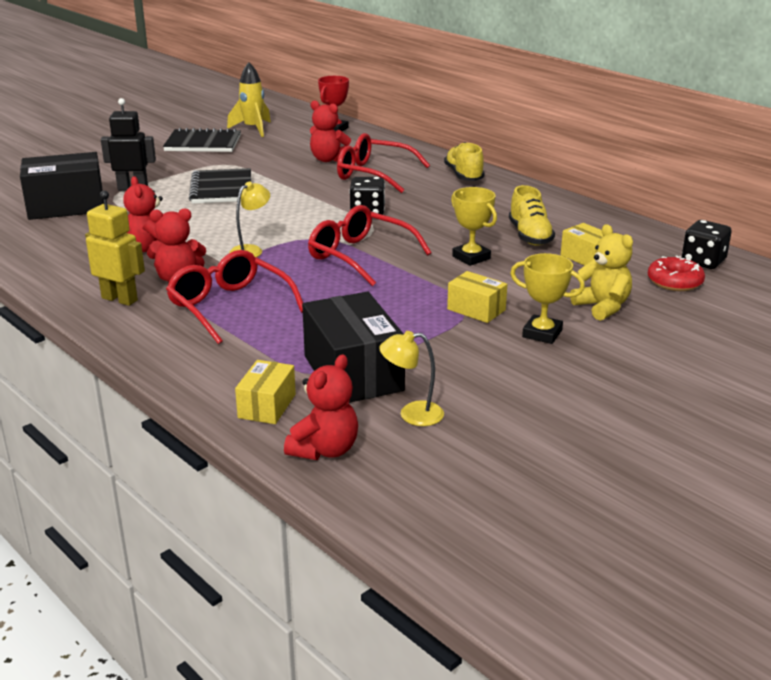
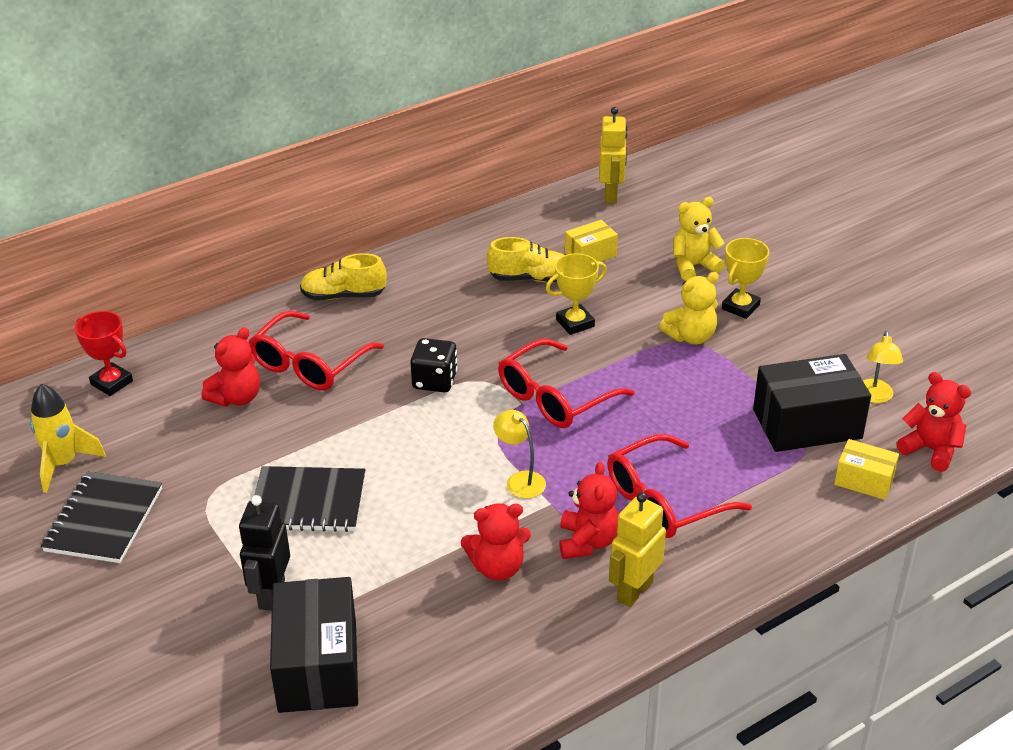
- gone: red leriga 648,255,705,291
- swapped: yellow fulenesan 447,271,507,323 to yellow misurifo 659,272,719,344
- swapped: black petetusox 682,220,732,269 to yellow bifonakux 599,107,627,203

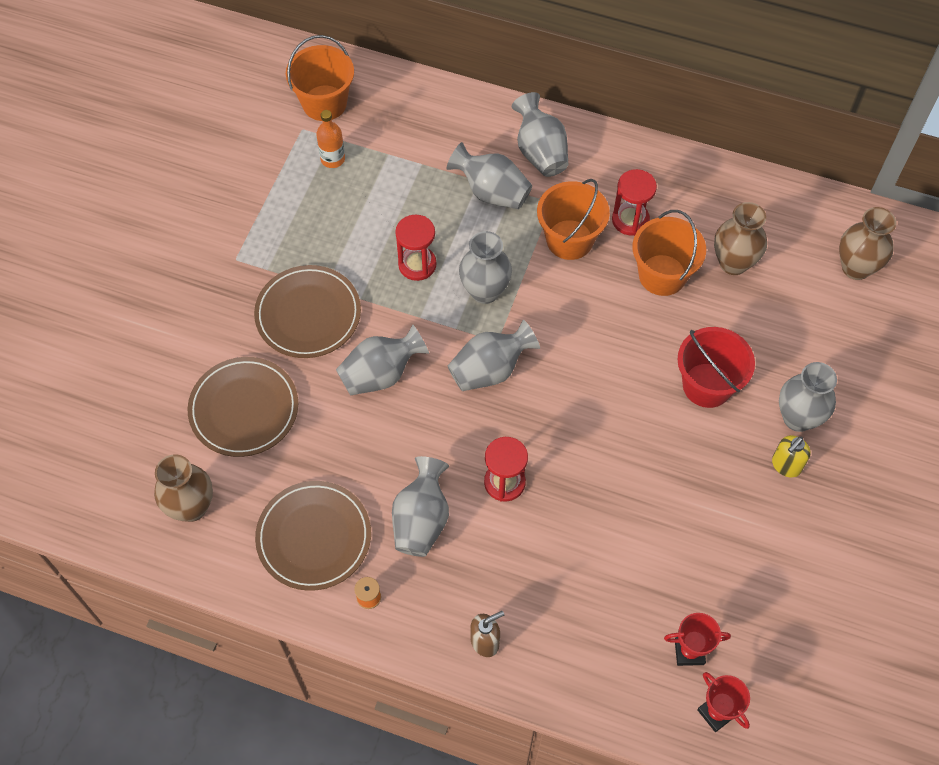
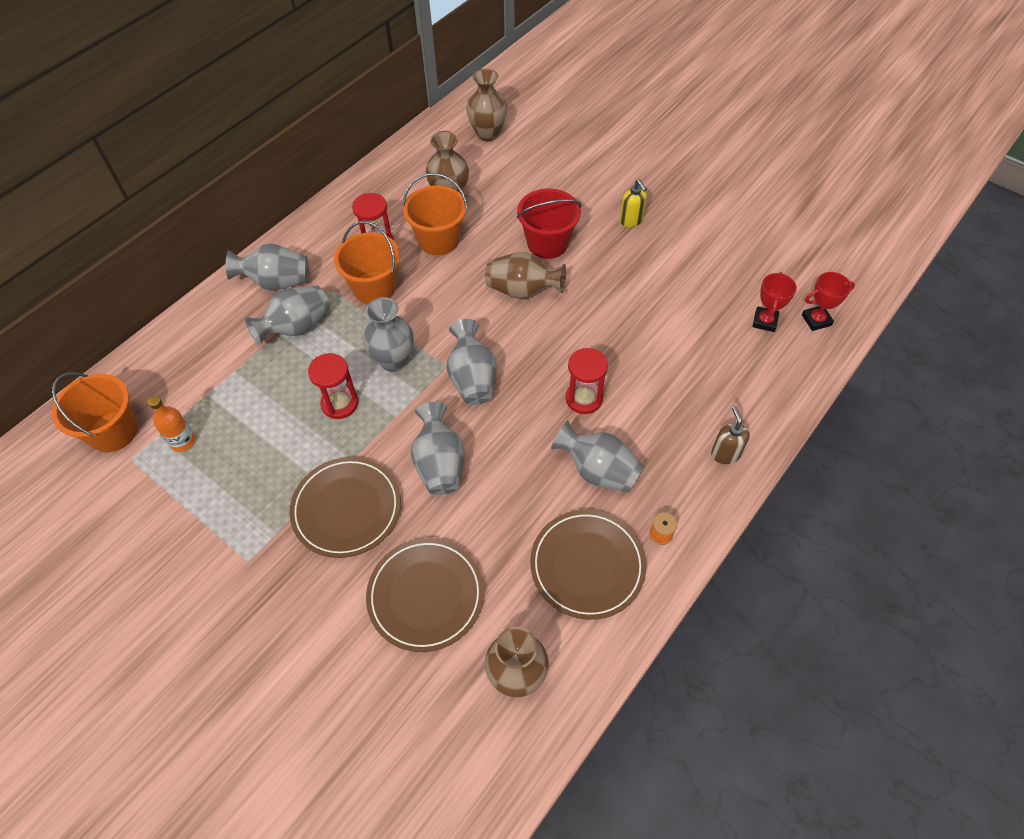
- gone: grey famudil 779,362,837,432
- new: brown famudil 485,252,566,299

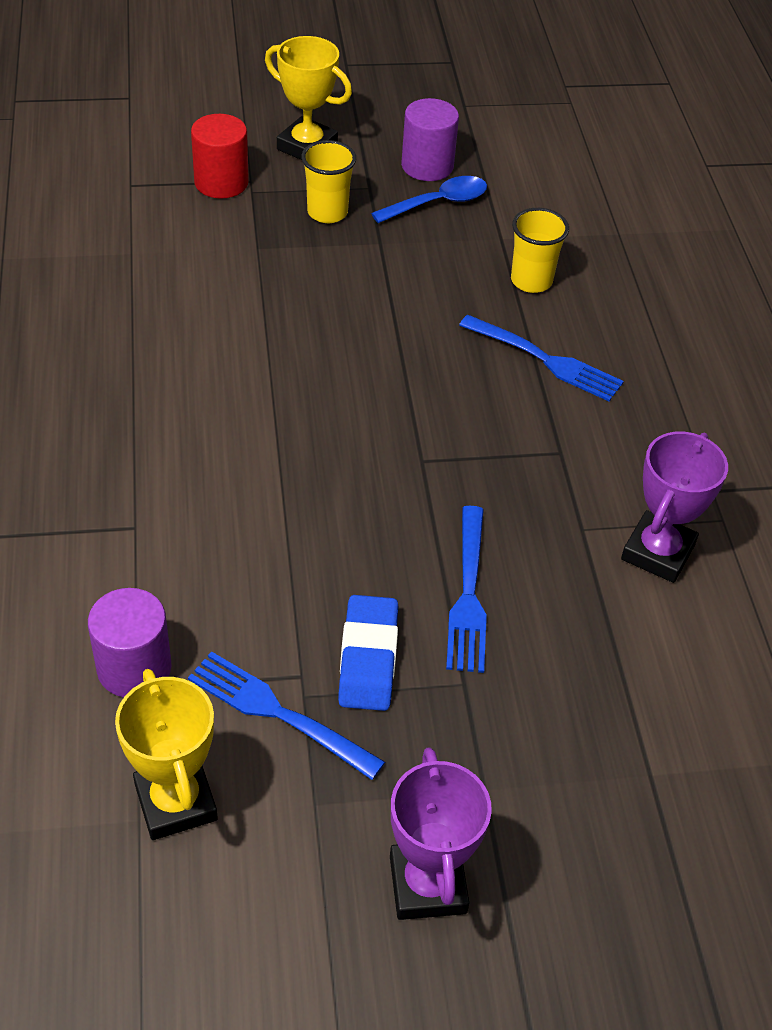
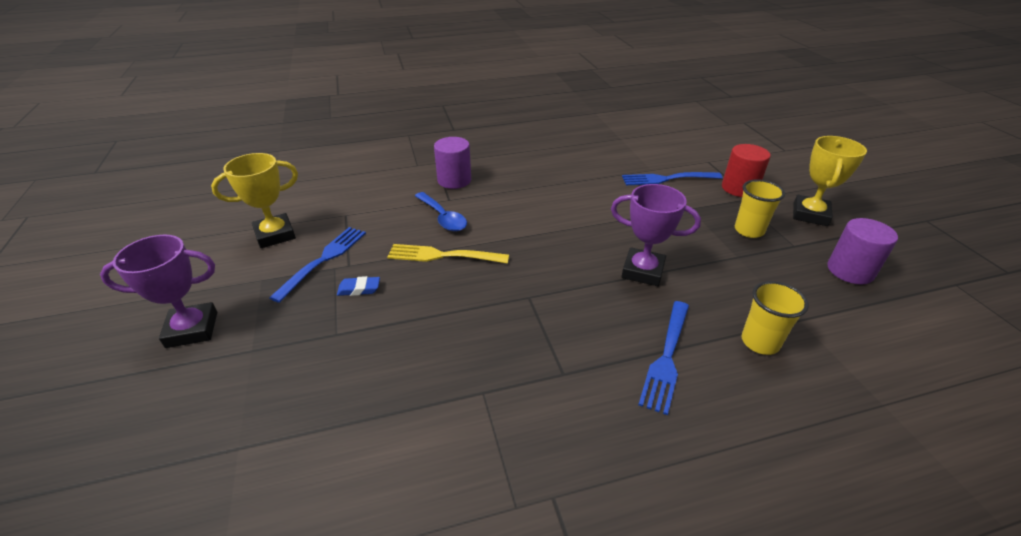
- new: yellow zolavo 387,244,509,264
- shifted: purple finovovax 88,588,172,697 to 434,137,471,189
- shifted: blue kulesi 371,176,487,223 to 415,192,467,231
- shifted: blue zolavo 446,506,487,673 to 622,172,722,185
- shifted: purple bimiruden 621,432,728,583 to 611,184,701,286
- scaled: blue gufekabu 338,595,398,711 = 337,276,380,296 x0.57

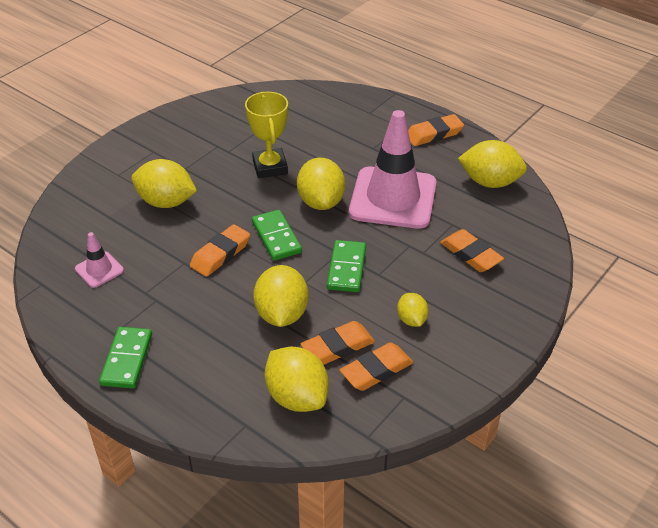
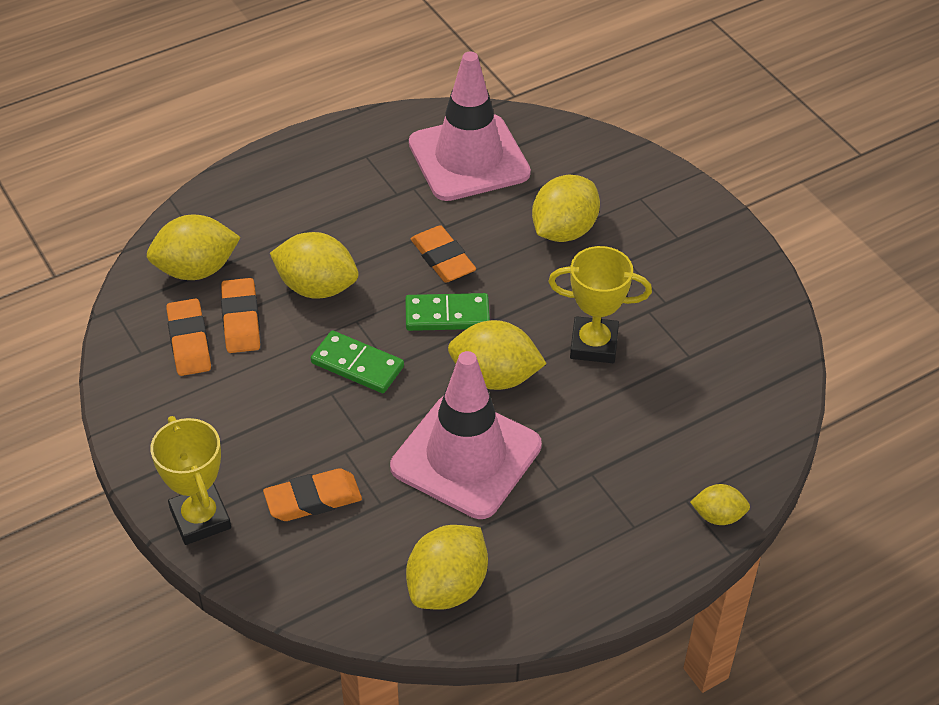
- gone: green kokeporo 99,327,152,388
- gone: orange gufekabu 408,114,464,146
- new: yellow bimiruden 150,416,231,545
- shifted: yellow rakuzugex 397,293,429,327 to 690,484,750,525
- scaled: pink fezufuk 75,232,124,288 = 409,52,531,201 x2.28

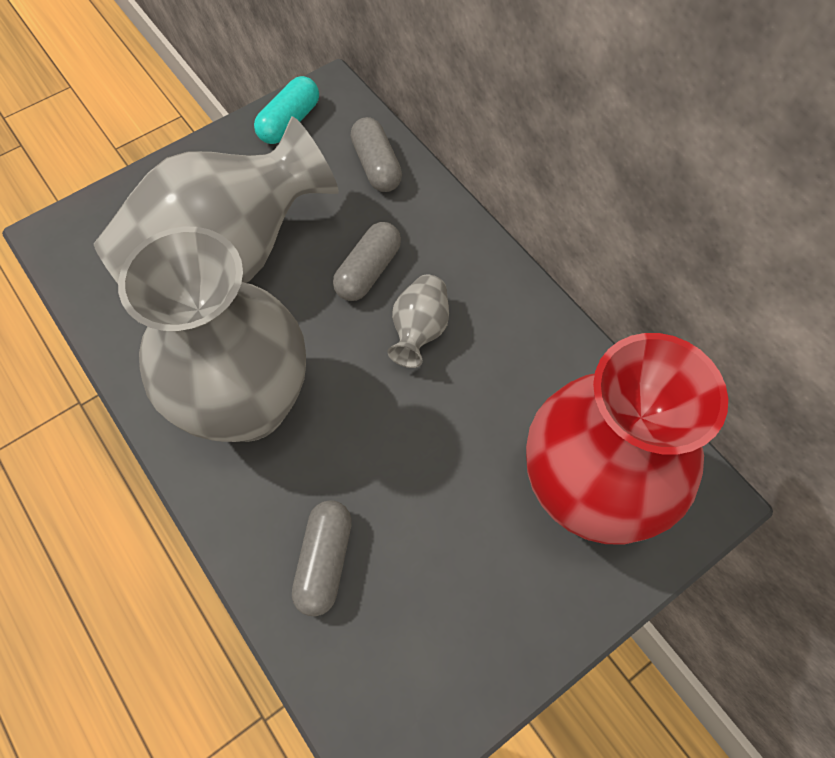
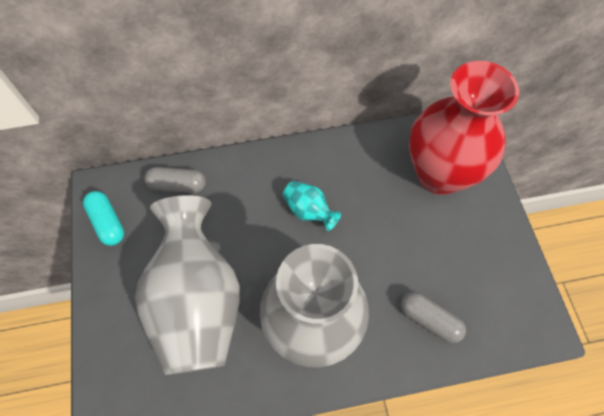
- gone: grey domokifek 333,222,401,301
- repainted: grey famudil 388,274,449,368 to turquoise famudil 283,181,341,231

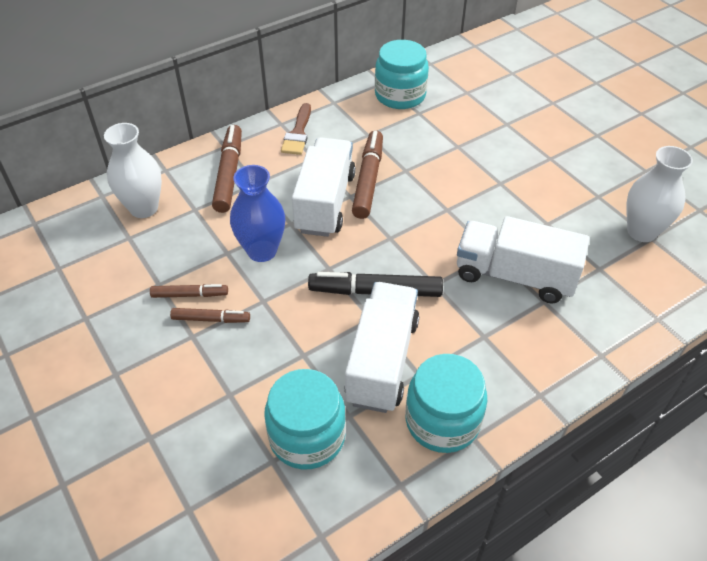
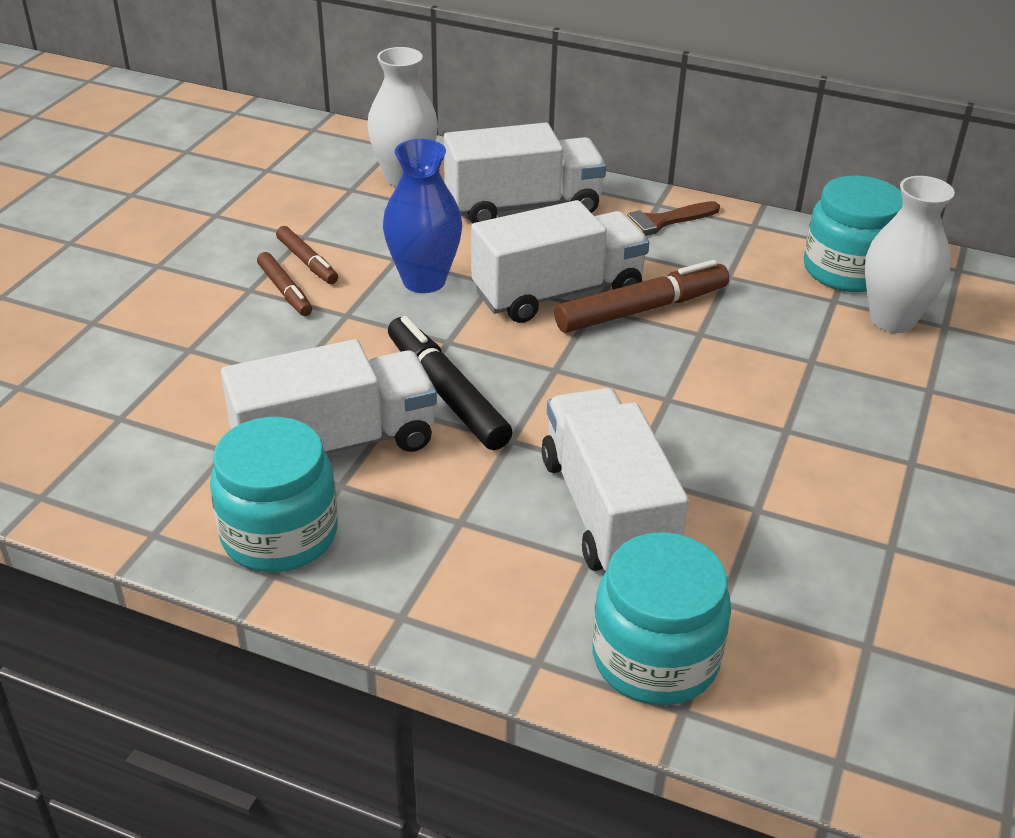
- shifted: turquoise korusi 264,369,346,470 to 592,532,731,705
- shifted: white famudil 626,146,693,242 to 865,176,955,333
- swapped: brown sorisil 212,125,242,213 to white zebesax 444,123,606,224

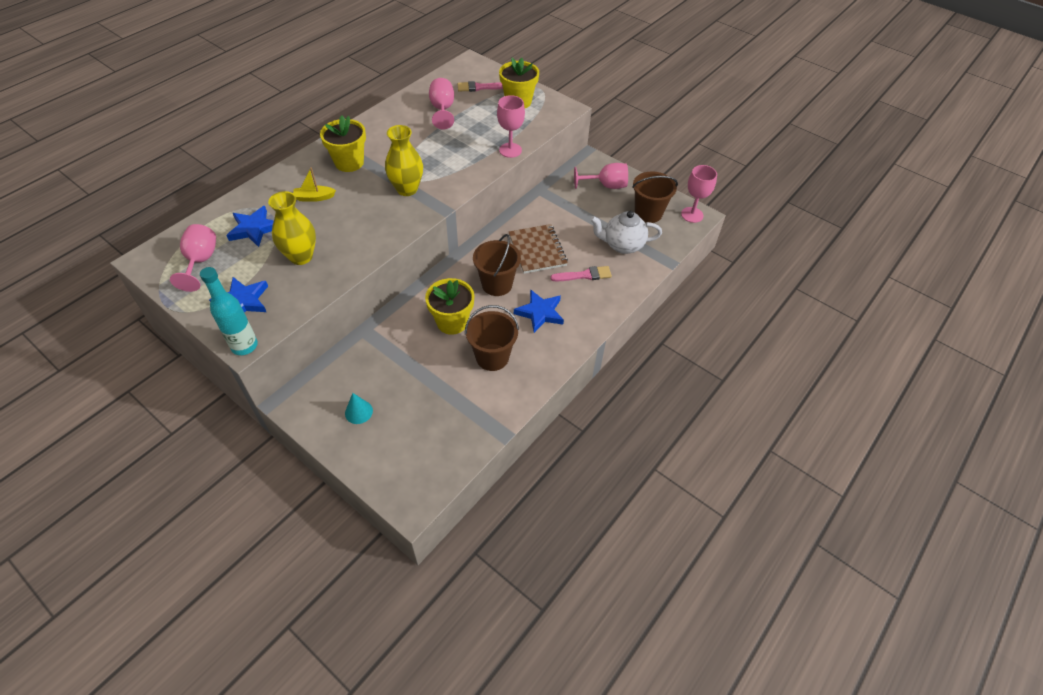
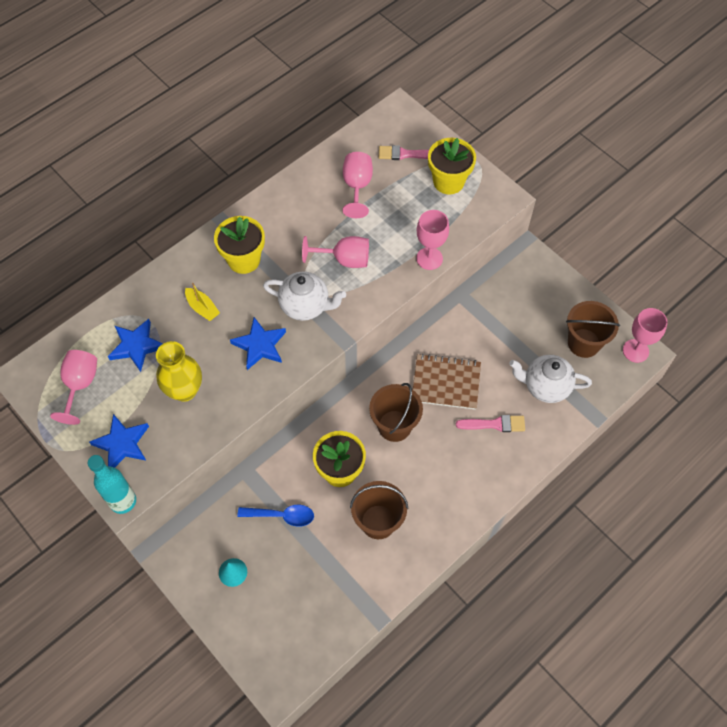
- new: blue kulesi 237,505,314,527
- shifted: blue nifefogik 514,289,564,333 to 230,317,286,370
- shifted: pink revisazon 574,163,628,189 to 302,236,369,268
- swapped: yellow famudil 385,125,423,196 to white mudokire 263,272,346,321
- rotated: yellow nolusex 293,167,336,202 = 185,283,220,321 135 degrees counterclockwise
- rotated: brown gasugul 509,224,568,274 = 413,354,481,410 75 degrees counterclockwise

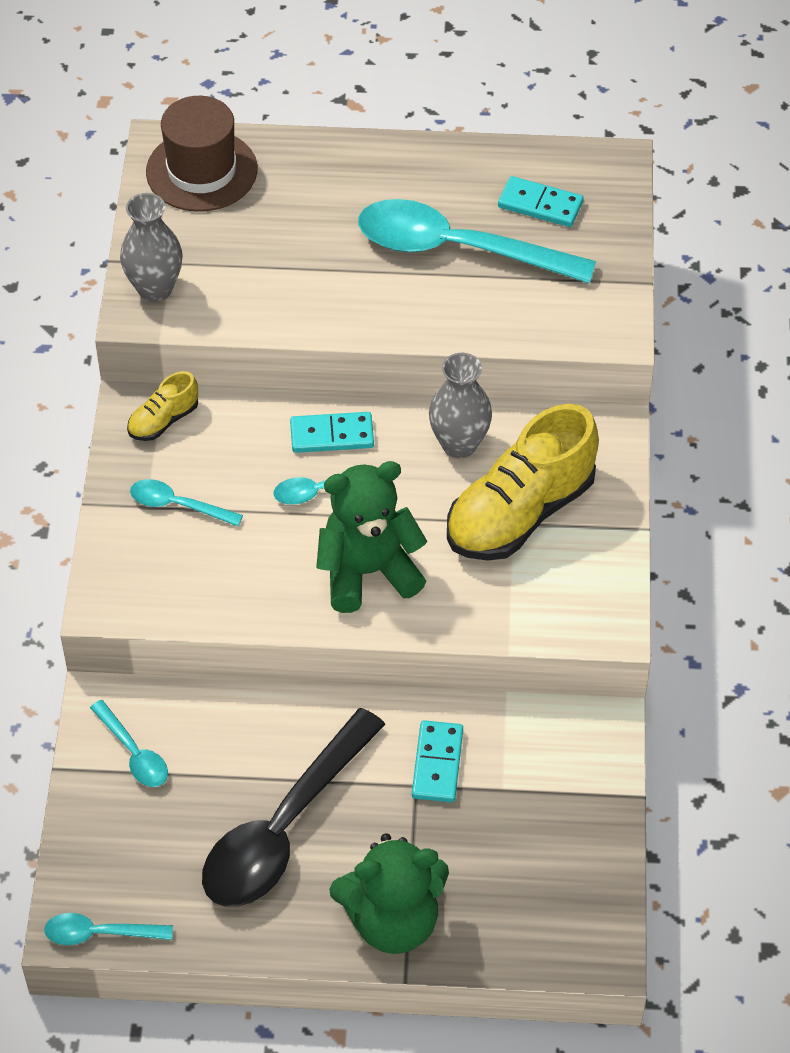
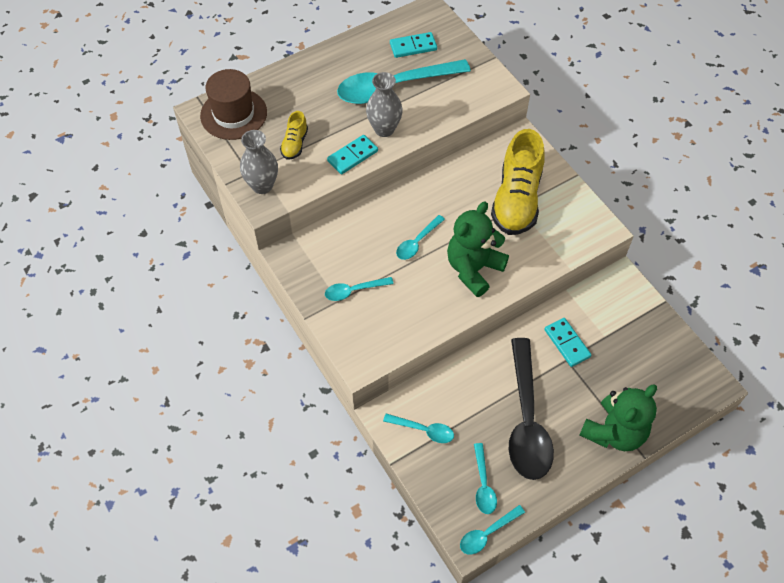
- new: turquoise kulesi 474,443,497,514
- shifted: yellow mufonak 127,371,198,441 to 280,111,308,160
- shifted: turquoise kokeporo 290,412,374,453 to 327,135,378,174
- shifted: grey famudil 429,353,492,458 to 366,72,403,137

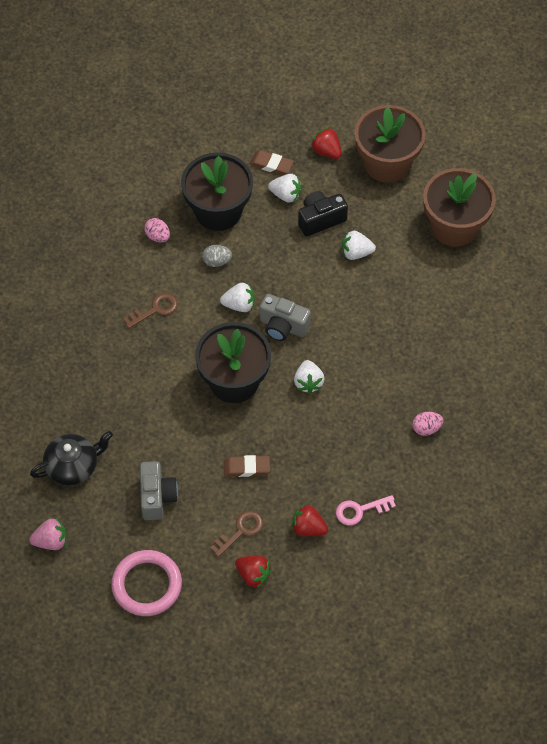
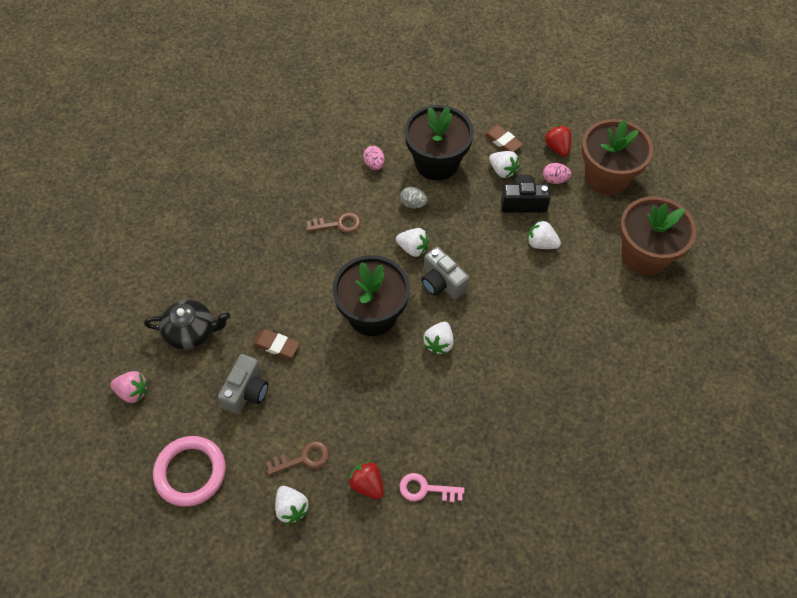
- shifted: brown gufekabu 224,455,270,477 to 253,329,300,359
- shifted: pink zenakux 412,412,444,436 to 543,163,571,184
- repainted: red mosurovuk 235,555,272,588 to white mosurovuk 275,486,309,525

